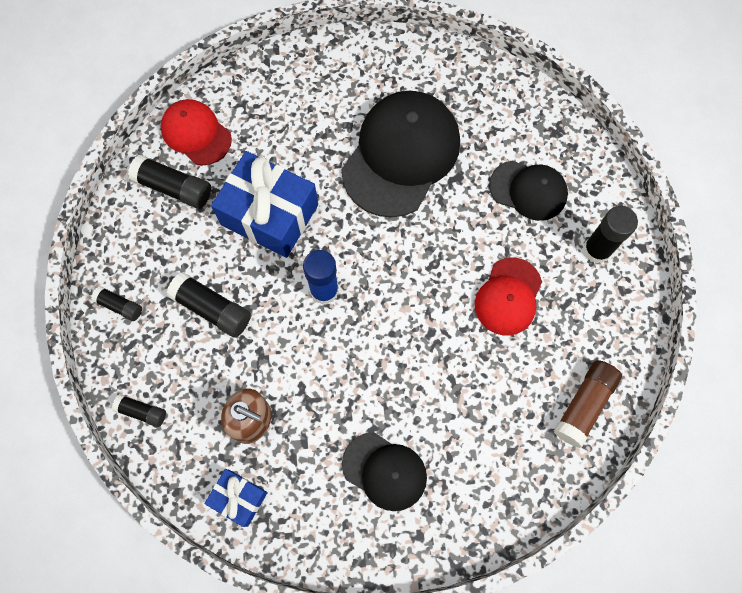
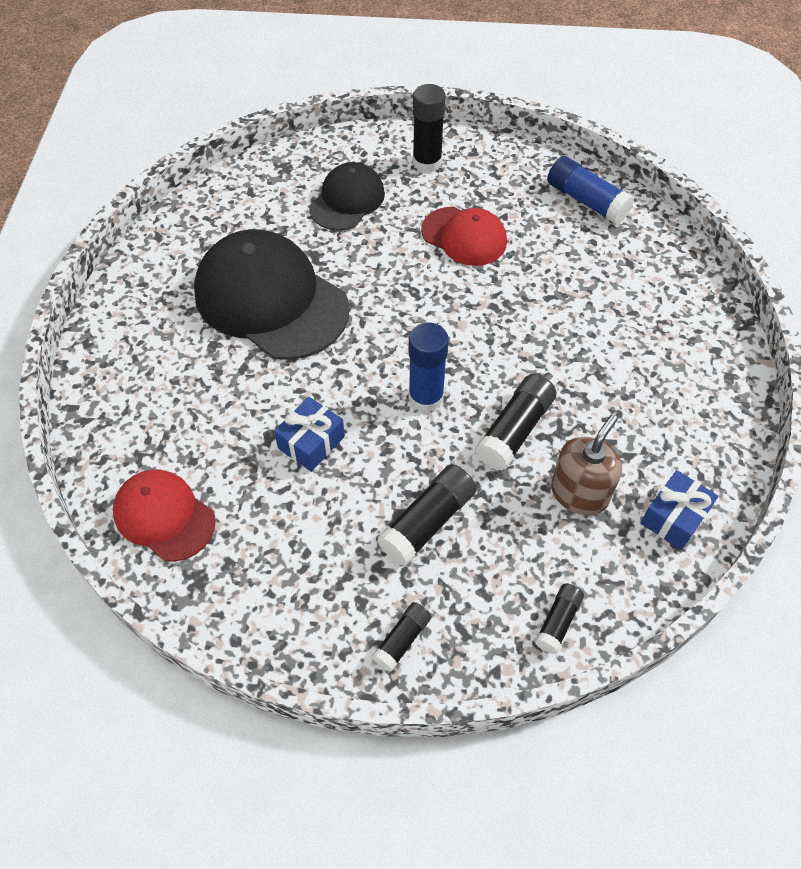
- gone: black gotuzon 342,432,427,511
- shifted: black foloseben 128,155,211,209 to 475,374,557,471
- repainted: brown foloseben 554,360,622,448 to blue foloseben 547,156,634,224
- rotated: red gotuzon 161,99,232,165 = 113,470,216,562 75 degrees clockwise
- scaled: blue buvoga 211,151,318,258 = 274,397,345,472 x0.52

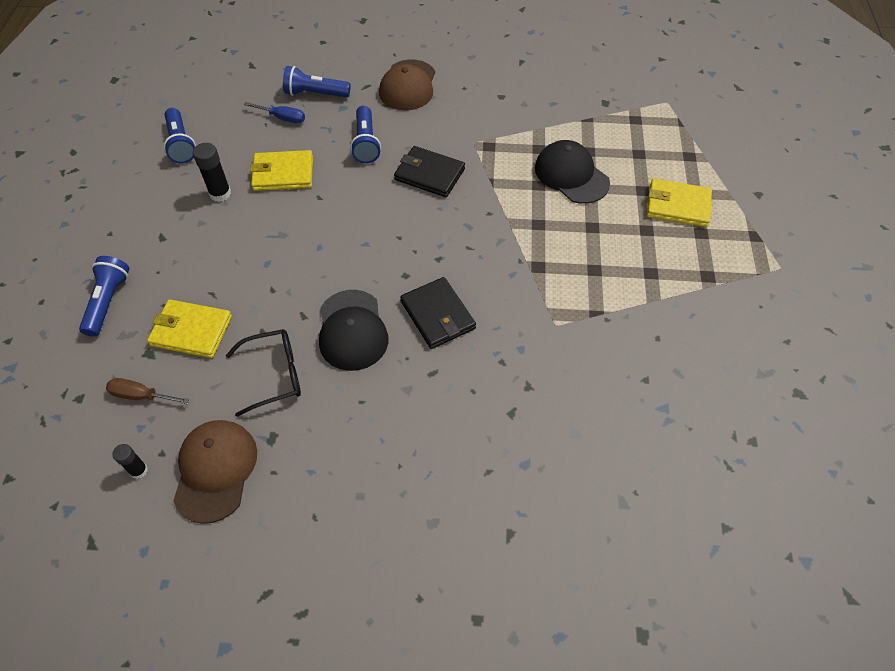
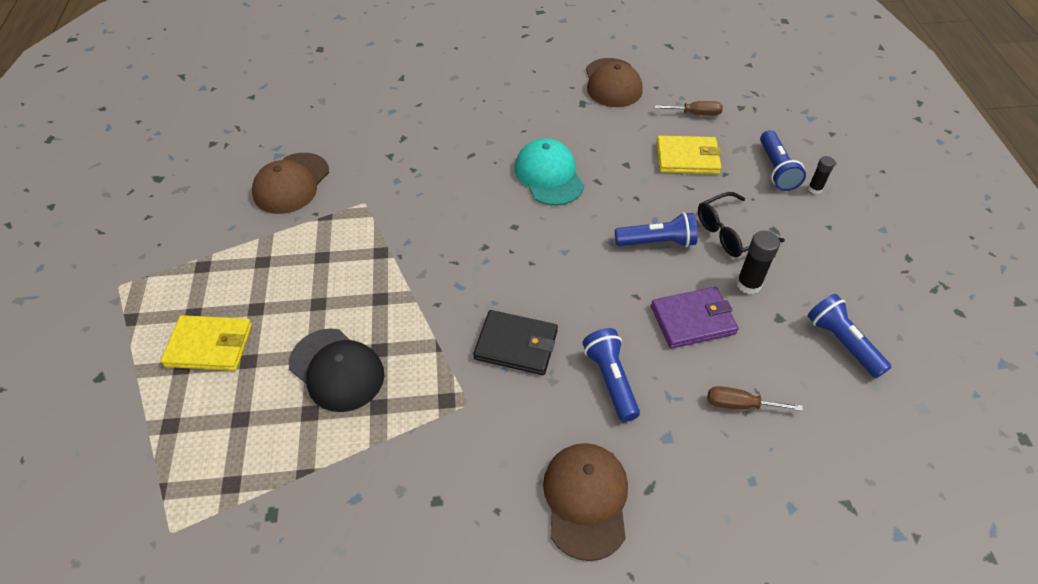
- gone: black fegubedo 400,277,476,349
- new: brown gotuzon 252,153,329,214
- shifted: black foloseben 112,444,148,479 to 808,156,835,194
- shifted: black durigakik 226,329,301,417 to 698,192,785,257
- shifted: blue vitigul 283,66,351,97 to 615,212,698,247
- repainted: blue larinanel 244,102,305,124 to brown larinanel 708,386,803,411
- repainted: yellow fegubedo 250,150,313,191 to purple fegubedo 651,287,739,349
- repainted: black gotuzon 319,290,388,371 to turquoise gotuzon 515,138,584,206

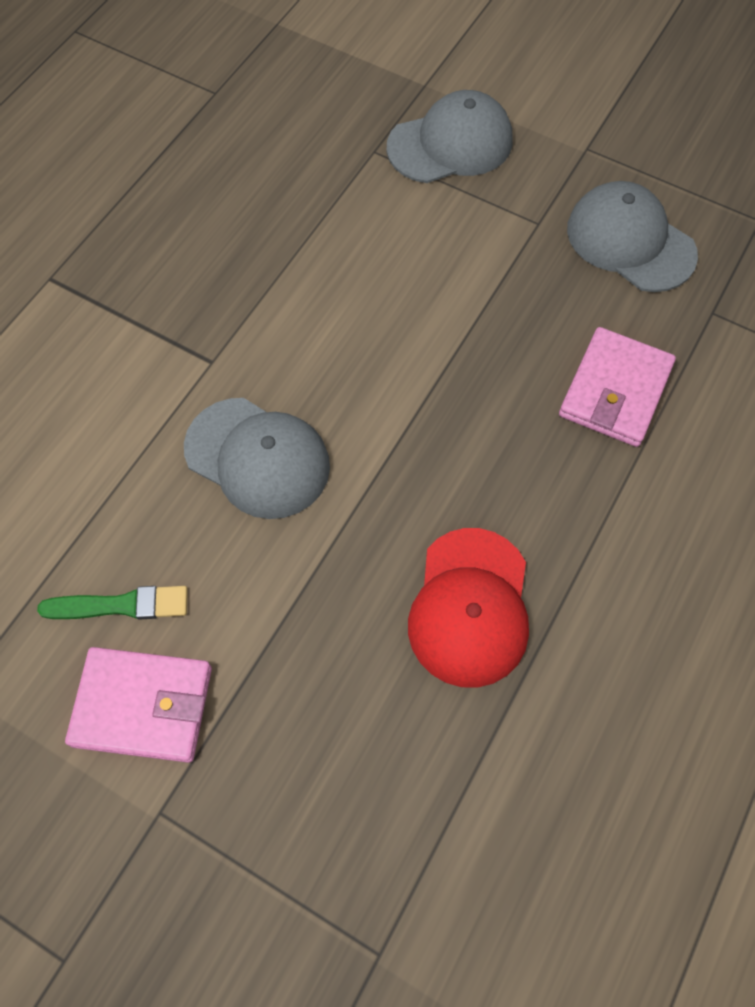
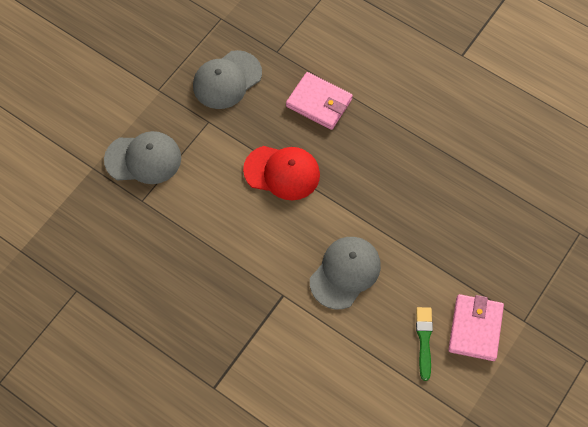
- shifted: red gotuzon 408,528,529,688 to 243,146,320,200
- rotated: grey gotuzon 387,90,513,183 = 104,131,181,184 105 degrees clockwise

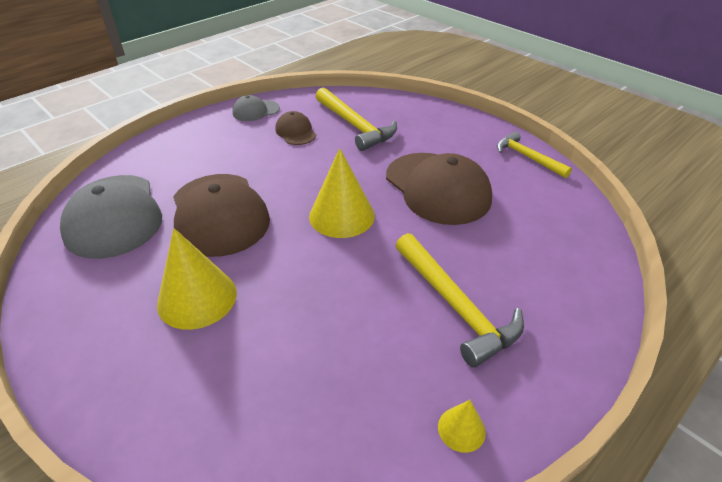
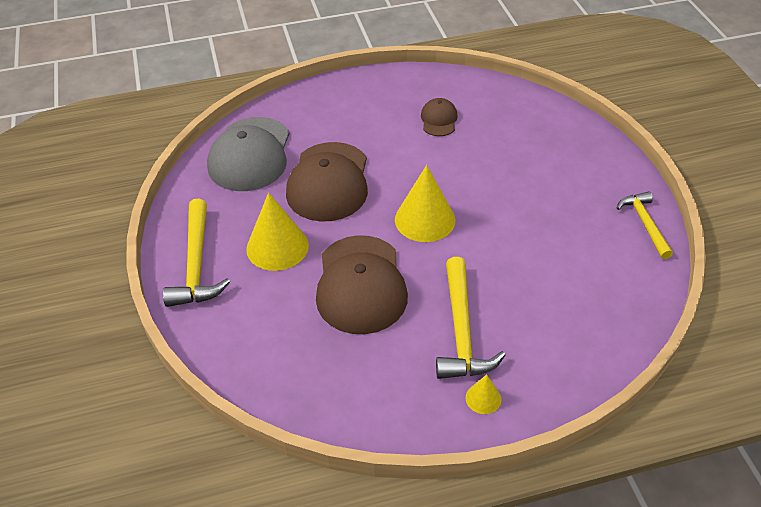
- gone: grey gotuzon 232,95,280,121
- shifted: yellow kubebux 315,87,397,151 to 163,199,231,307
- shifted: brown gotuzon 386,153,492,225 to 316,235,408,334
- shifted: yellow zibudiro 438,400,486,453 to 466,374,501,414

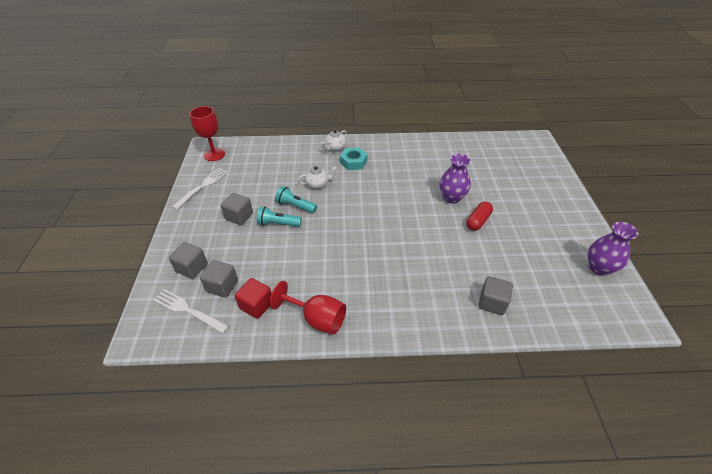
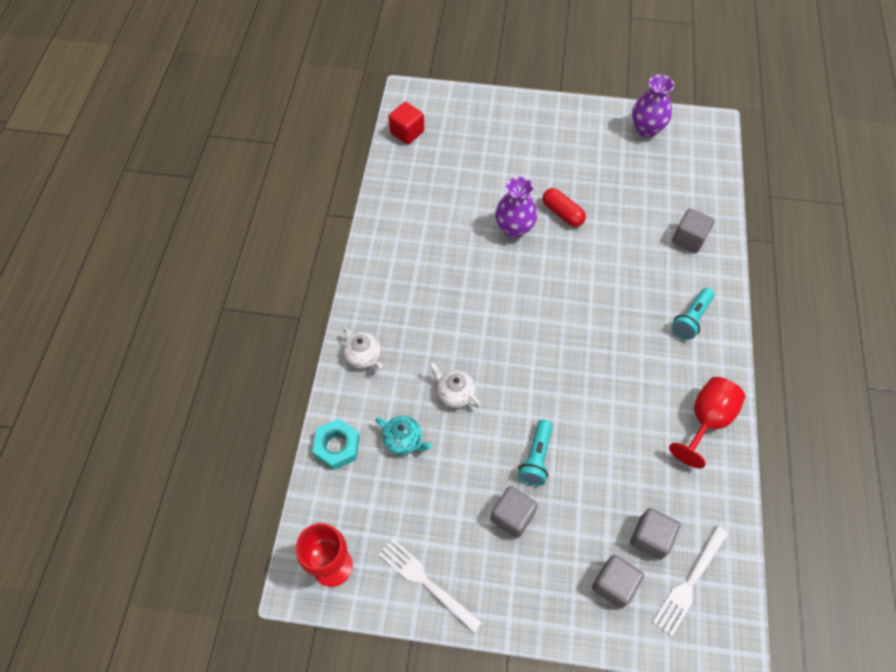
- new: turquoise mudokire 375,416,432,455
- shifted: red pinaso 235,278,272,319 to 388,102,424,144
- shifted: turquoise vitigul 275,186,317,213 to 672,288,715,340
- shifted: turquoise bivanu 340,148,368,170 to 312,419,360,470
- rotated: white mudokire 298,166,337,189 = 429,362,481,408 45 degrees counterclockwise

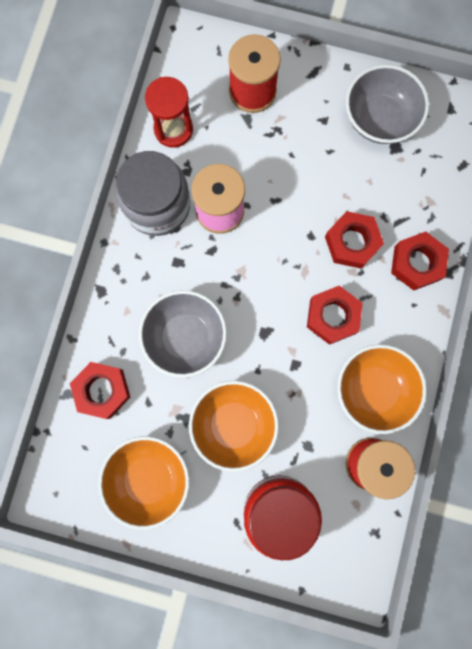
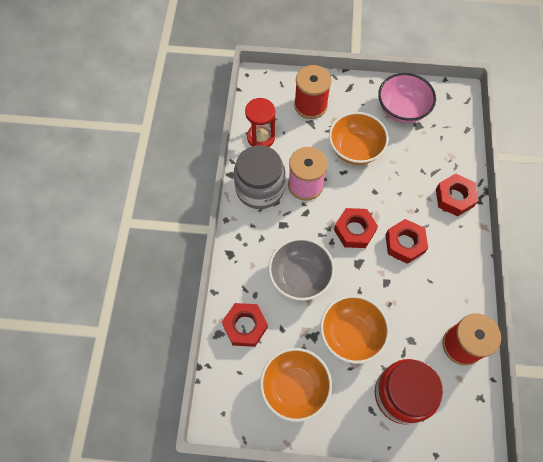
- shifted: red bivanu 325,211,384,269 to 334,208,378,248
- shifted: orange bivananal 337,344,427,434 to 329,112,389,165
- repainted: grey bivananal 346,65,429,144 to pink bivananal 378,73,436,123

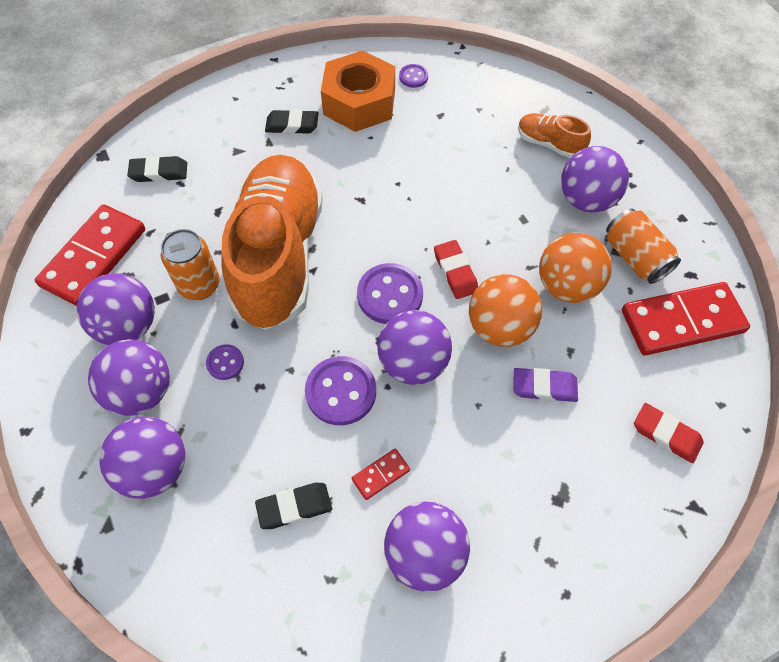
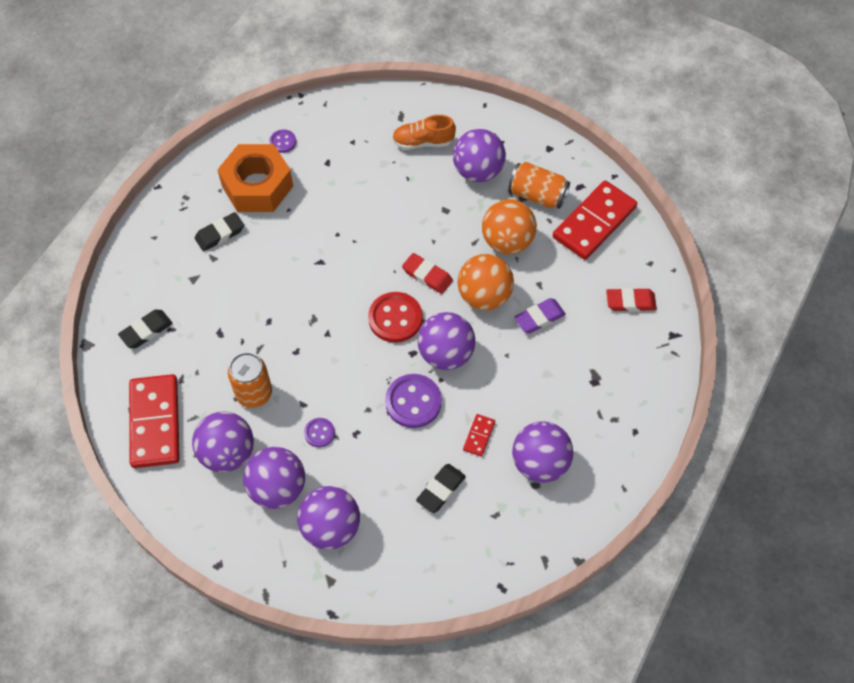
- gone: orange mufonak 221,155,323,330
- repainted: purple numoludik 357,263,423,324 to red numoludik 368,292,423,343

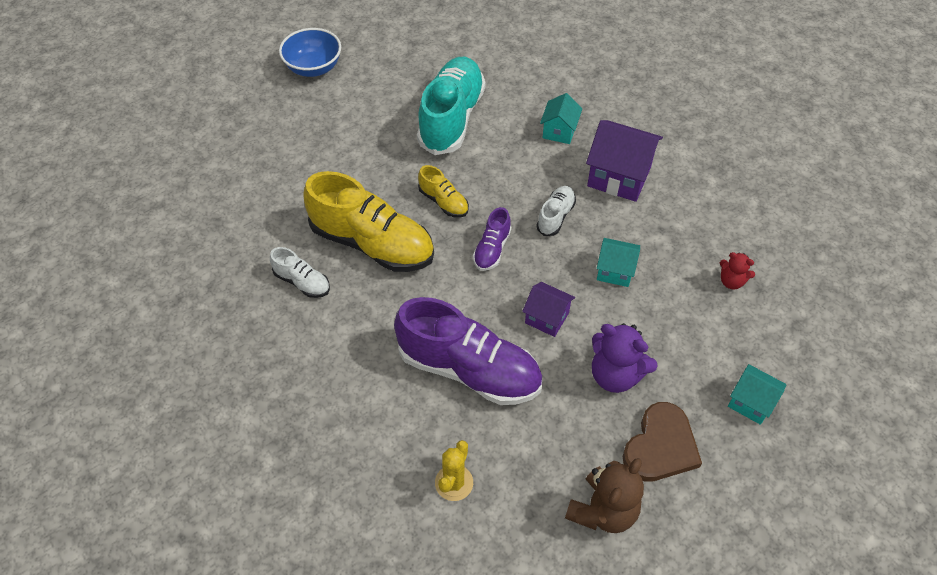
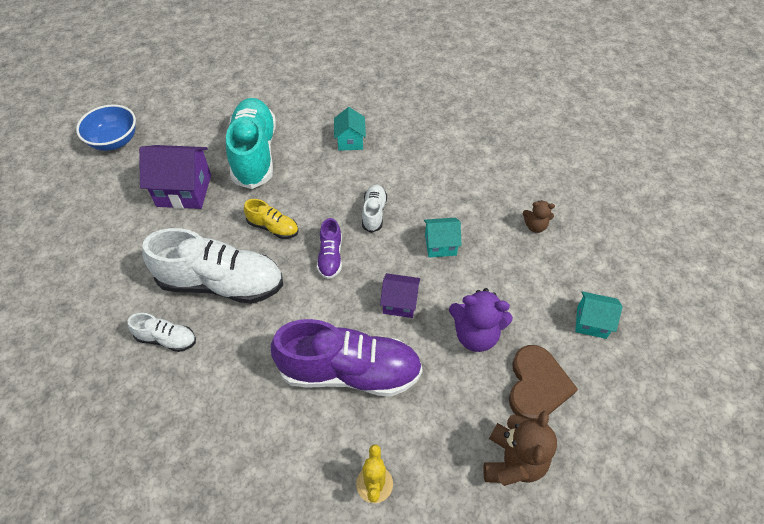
- shifted: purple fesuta 586,120,663,202 to 139,145,211,209
- repainted: yellow mufonak 303,171,434,272 to white mufonak 142,228,283,304
- repainted: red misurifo 720,252,755,289 to brown misurifo 523,200,555,233

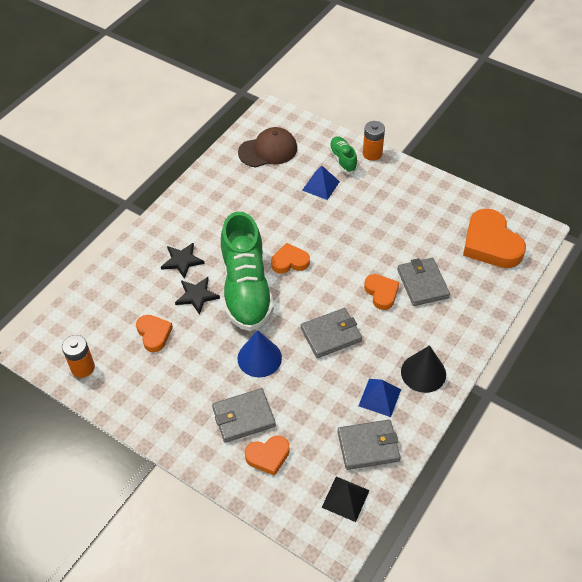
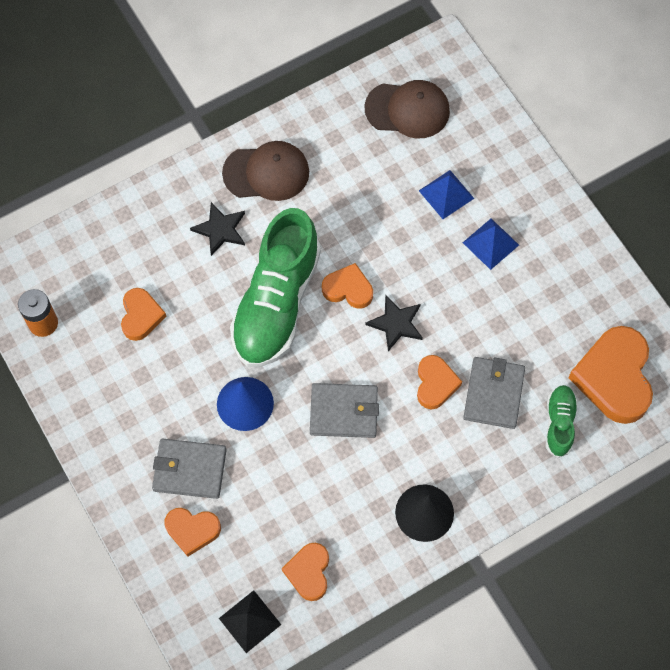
- gone: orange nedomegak 363,121,385,161
- new: brown gotuzon 222,141,309,201
- shifted: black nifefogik 175,277,220,315 to 365,295,423,351
- shifted: green mufonak 329,136,358,173 to 546,385,578,458
- shifted: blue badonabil 358,379,401,417 to 463,219,519,270
- swapped: grey fegubedo 337,420,401,470 to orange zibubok 282,543,329,601

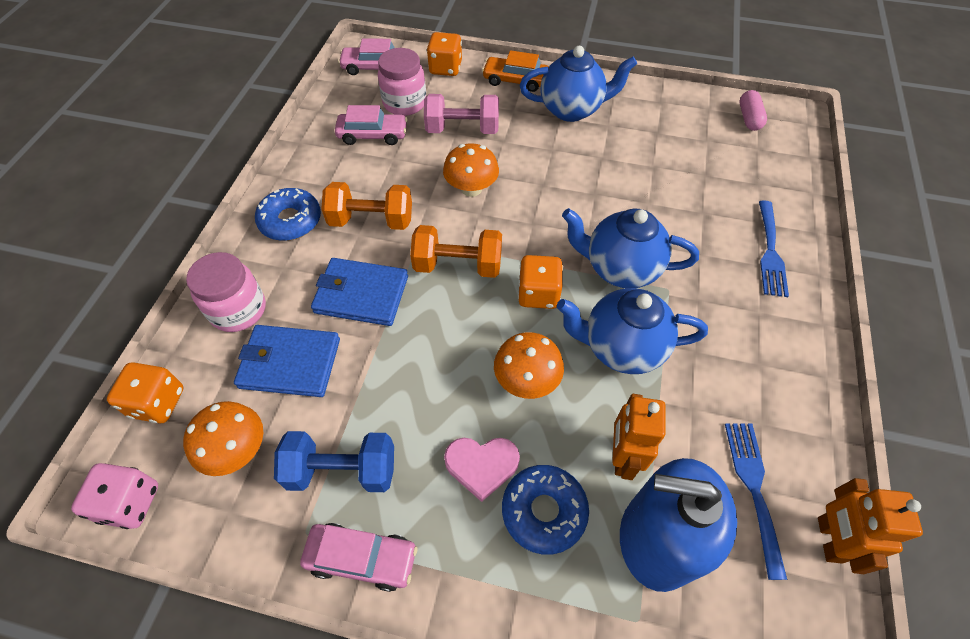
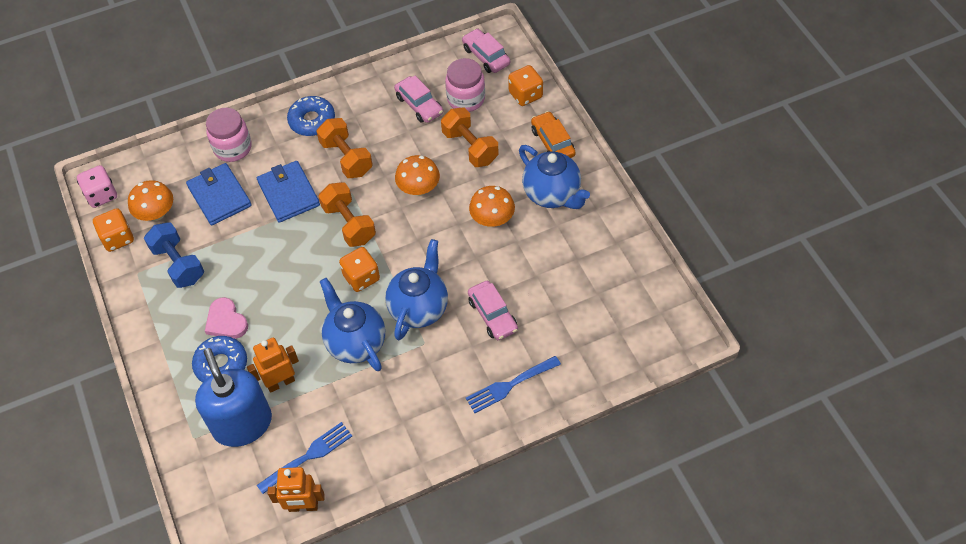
- gone: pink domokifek 740,90,767,131
- shifted: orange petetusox 107,362,184,423 to 93,208,134,252
- shifted: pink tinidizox 300,523,417,592 to 468,281,518,340
- shifted: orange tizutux 494,332,564,399 to 469,186,515,227
- repainted: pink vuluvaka 424,94,499,134 to orange vuluvaka 441,108,499,167
- rotated: blue mudokire 562,208,699,288 = 385,239,448,340 45 degrees clockwise
- rotated: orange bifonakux 818,478,923,574 = 268,467,325,512 150 degrees counterclockwise

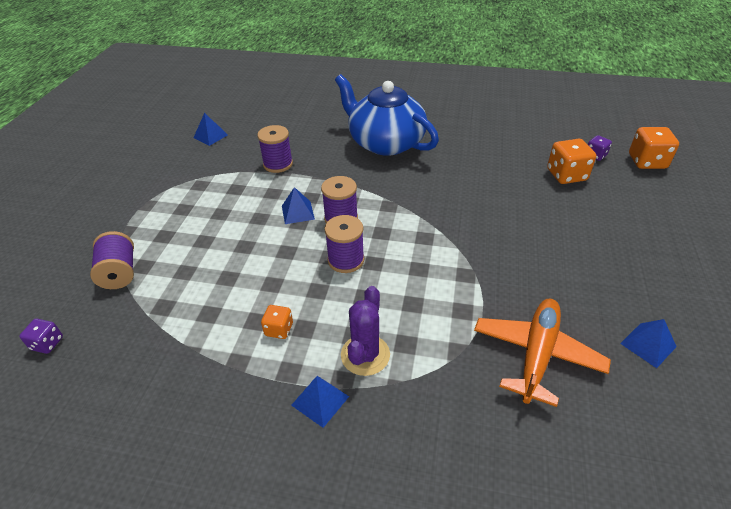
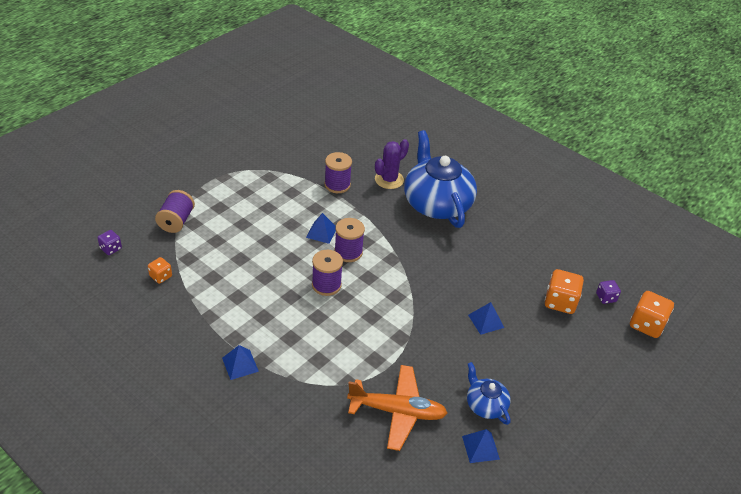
- new: blue mudokire 467,362,511,425
- shifted: blue badonabil 193,113,228,146 to 468,302,504,335
- shifted: orange petetusox 261,305,293,339 to 148,257,172,284
- shifted: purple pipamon 341,286,390,376 to 375,139,409,189
- rotated: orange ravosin 474,299,611,407 = 347,365,447,451 45 degrees clockwise

